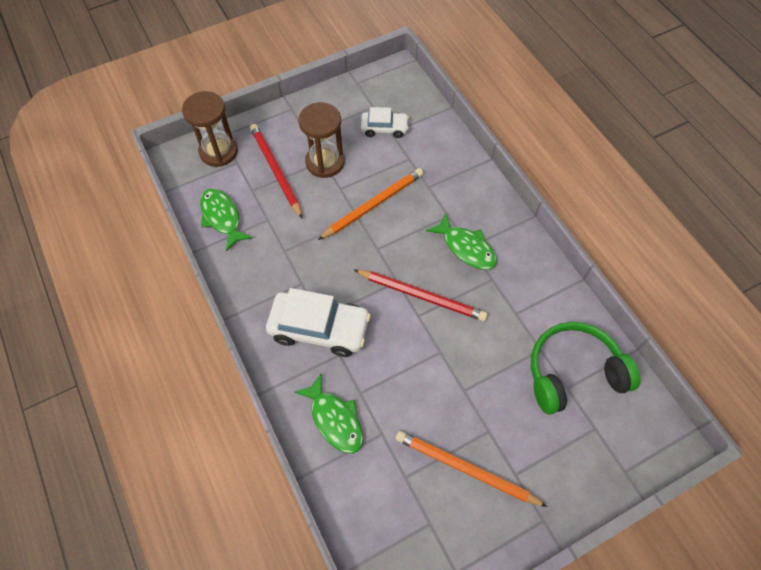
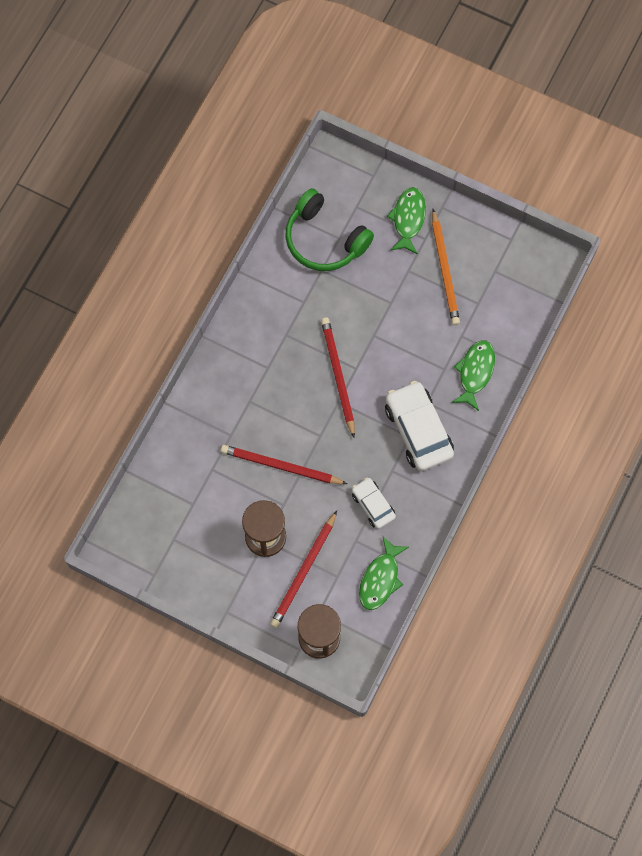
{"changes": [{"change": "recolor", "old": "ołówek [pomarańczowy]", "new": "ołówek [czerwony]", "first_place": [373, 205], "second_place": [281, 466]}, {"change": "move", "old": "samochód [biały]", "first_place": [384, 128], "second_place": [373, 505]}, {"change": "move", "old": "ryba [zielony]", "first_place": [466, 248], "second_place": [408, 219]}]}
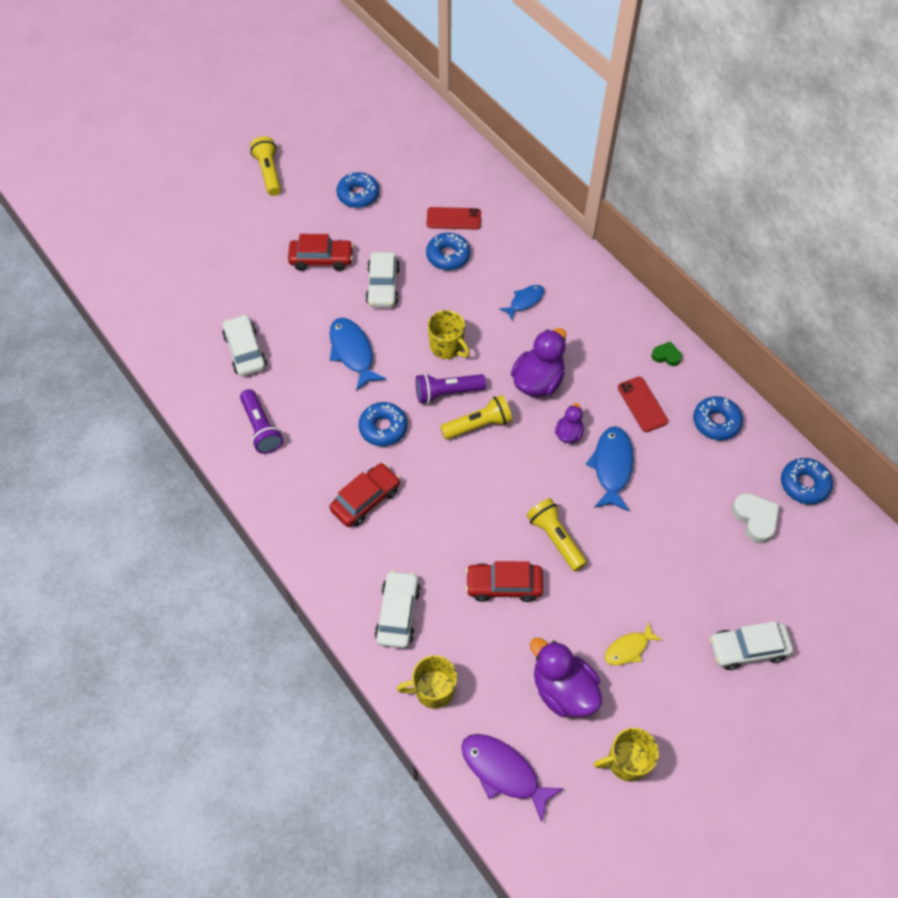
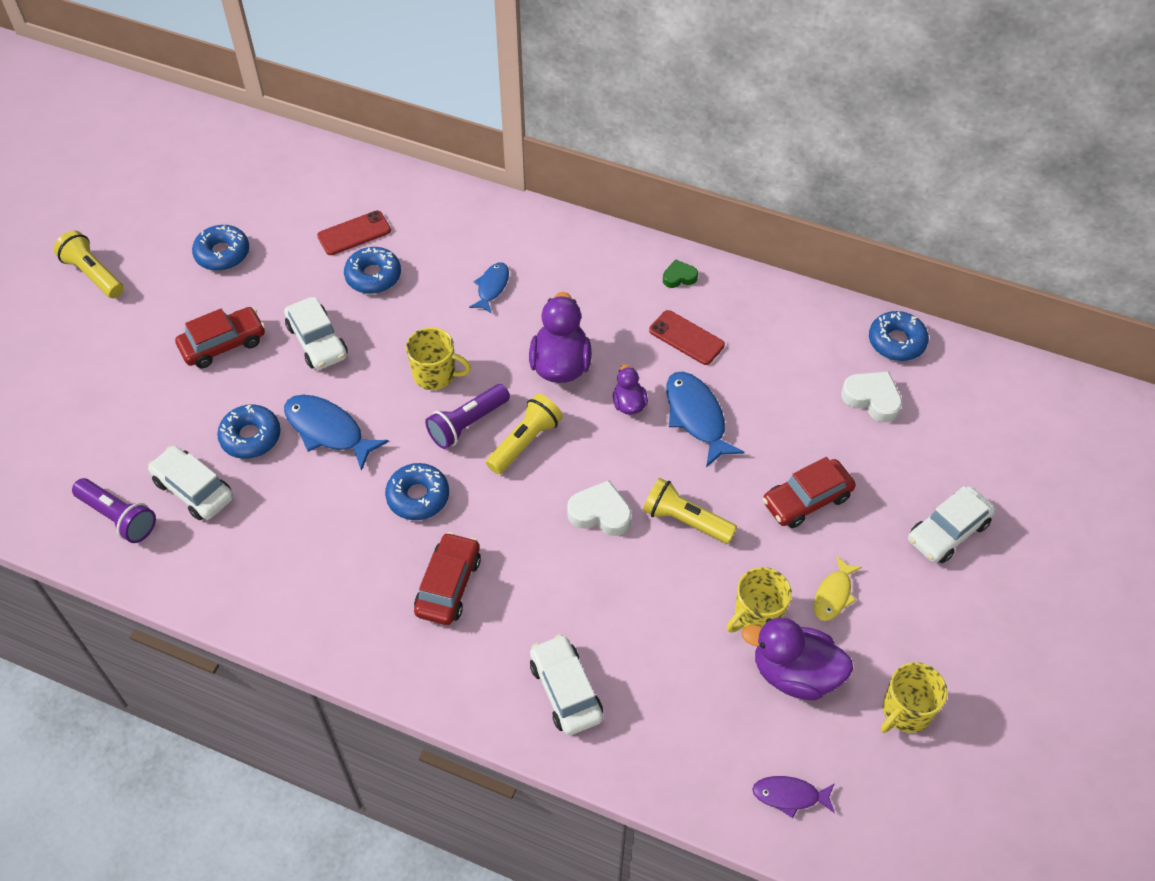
{"changes": [{"change": "move", "old": "latarka [fioletowy]", "first_place": [261, 428], "second_place": [118, 517]}, {"change": "move", "old": "kubek [żółty]", "first_place": [433, 689], "second_place": [757, 616]}, {"change": "resize", "old": "ryba [fioletowy]", "first_place": [503, 772], "second_place": [790, 796], "factor": 0.6}, {"change": "move", "old": "samochód [czerwony]", "first_place": [504, 585], "second_place": [807, 500]}, {"change": "move", "old": "donut [niebieski]", "first_place": [716, 422], "second_place": [251, 437]}, {"change": "insert", "new": "serce [biały]", "second_place": [600, 513]}]}
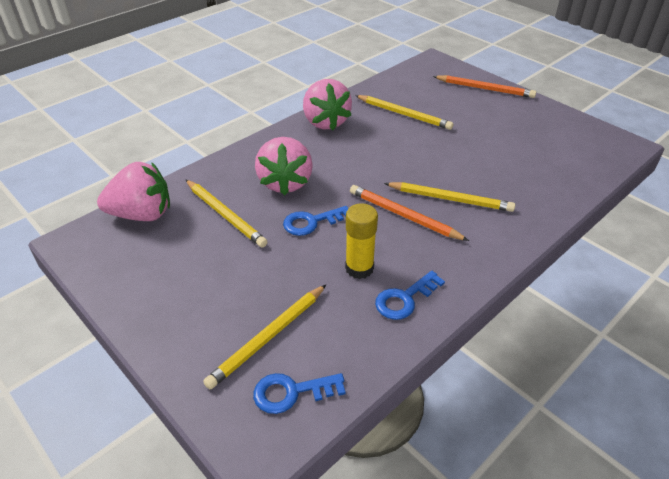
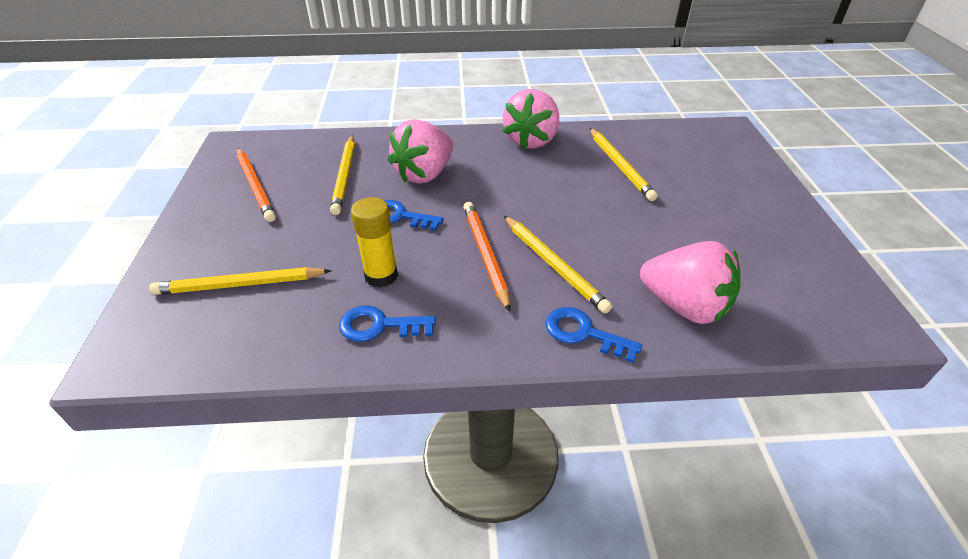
{"changes": [{"change": "move", "old": "truskawka [różowy]", "first_place": [142, 214], "second_place": [684, 306]}, {"change": "move", "old": "klucz [niebieski]", "first_place": [291, 392], "second_place": [583, 333]}, {"change": "move", "old": "ołówek [pomarańczowy]", "first_place": [484, 89], "second_place": [255, 186]}]}
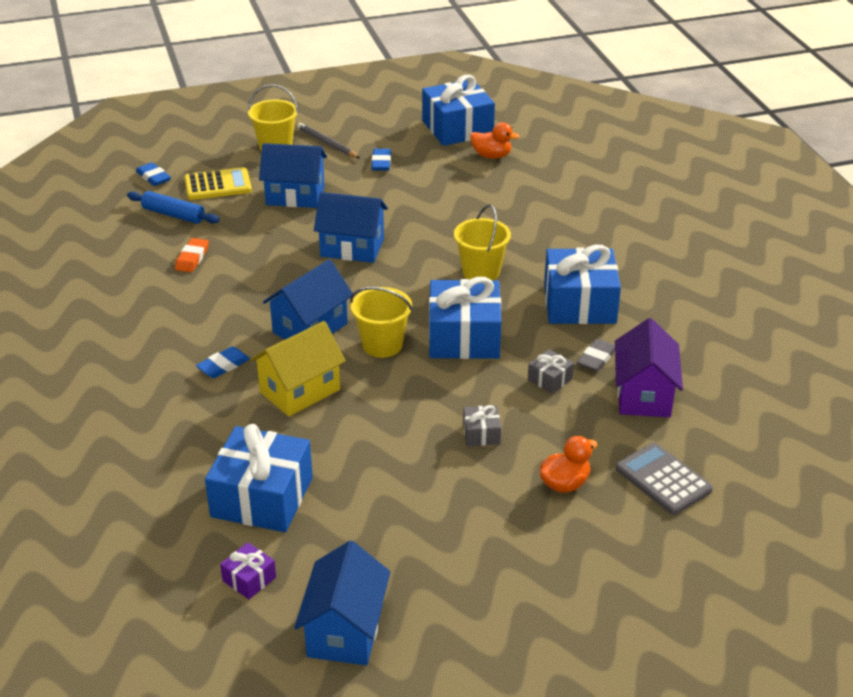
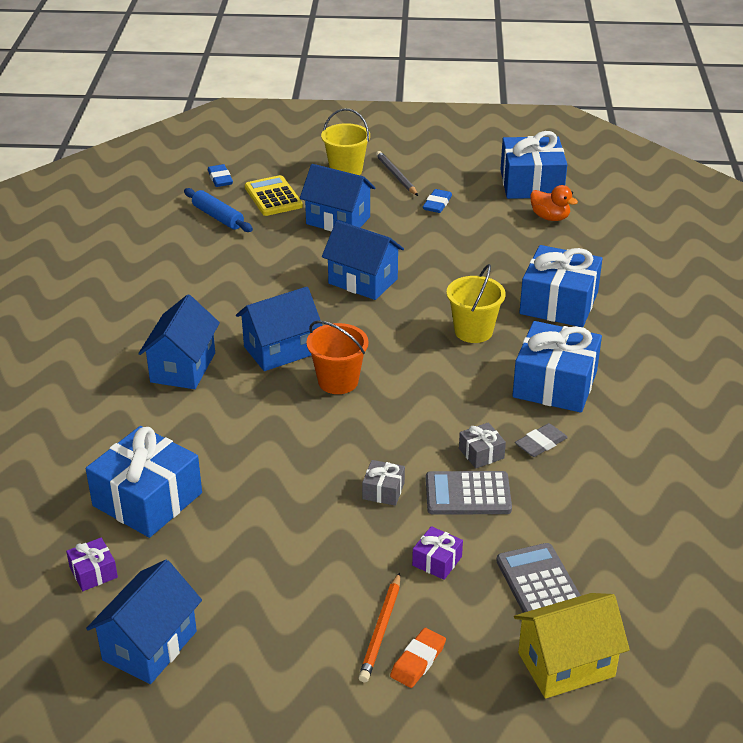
{"changes": [{"change": "move", "old": "gumka do mazania [pomarańczowy]", "first_place": [192, 258], "second_place": [418, 661]}, {"change": "rotate", "old": "kalkulator [żółty]", "first_place": [218, 185], "second_place": [273, 197], "degrees": -120}, {"change": "replace", "old": "gumka do mazania [niebieski]", "new": "domek [niebieski]", "first_place": [223, 365], "second_place": [183, 367]}, {"change": "move", "old": "domek [żółty]", "first_place": [300, 391], "second_place": [566, 664]}, {"change": "recolor", "old": "wiadro [żółty]", "new": "wiadro [pomarańczowy]", "first_place": [382, 345], "second_place": [338, 381]}, {"change": "move", "old": "prezent [niebieski]", "first_place": [464, 337], "second_place": [559, 303]}, {"change": "replace", "old": "kaczka [pomarańczowy]", "new": "prezent [fioletowy]", "first_place": [565, 483], "second_place": [437, 561]}, {"change": "delete", "old": "domek [fioletowy]", "first_place": [643, 395]}, {"change": "insert", "new": "ołówek [pomarańczowy]", "second_place": [381, 630]}, {"change": "insert", "new": "kalkulator [szary]", "second_place": [468, 494]}]}
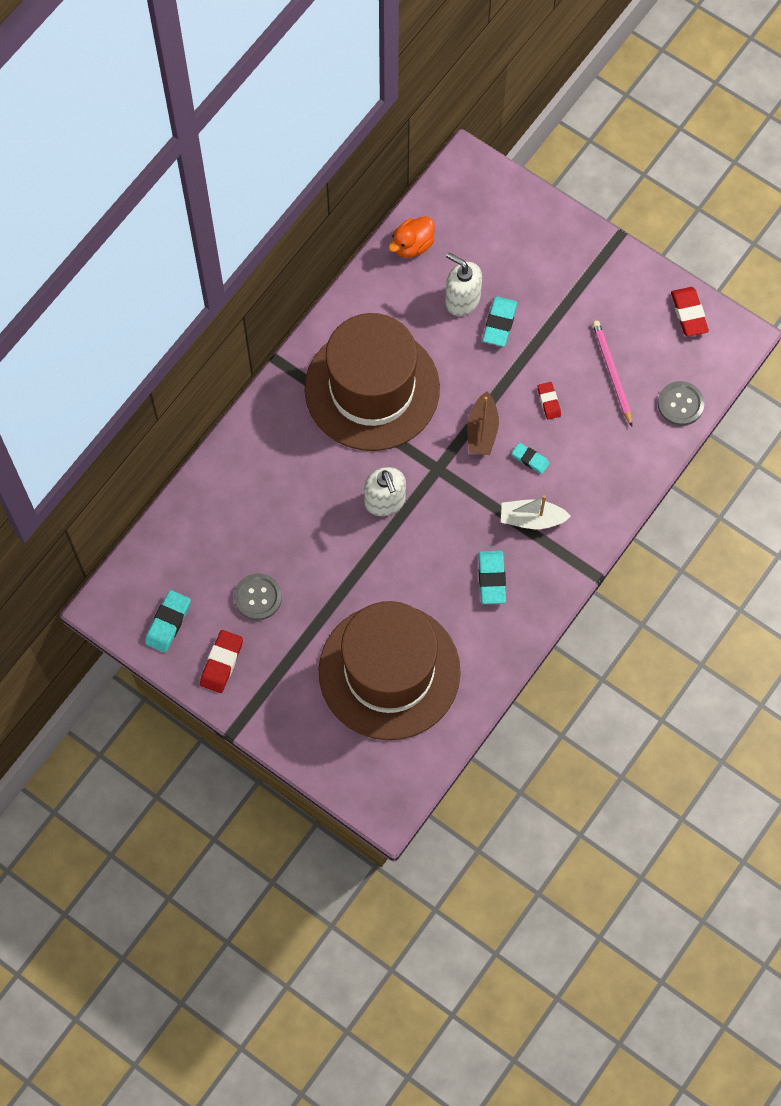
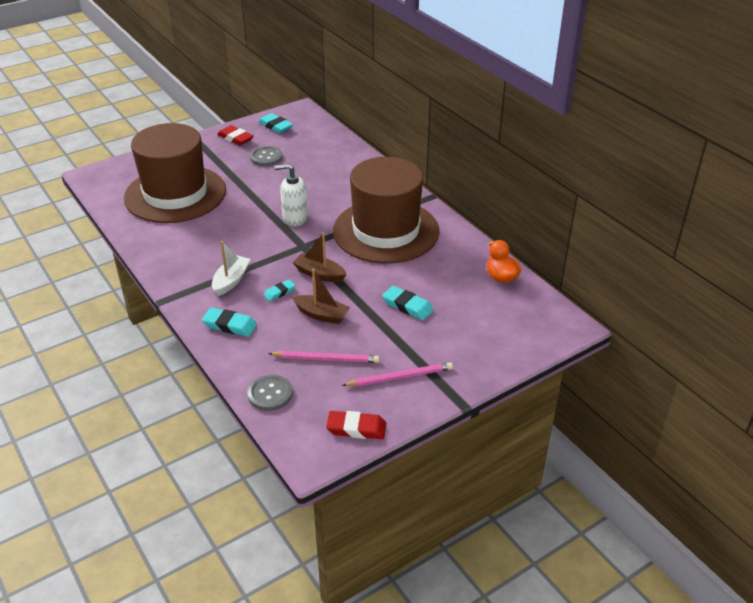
{"changes": [{"change": "delete", "old": "dozownik mydła [biały]", "first_place": [462, 300]}, {"change": "move", "old": "gumka do mazania [turkusowy]", "first_place": [491, 578], "second_place": [230, 325]}, {"change": "replace", "old": "gumka do mazania [czerwony]", "new": "łódka [brązowy]", "first_place": [549, 402], "second_place": [322, 315]}, {"change": "insert", "new": "ołówek [różowy]", "second_place": [400, 377]}]}
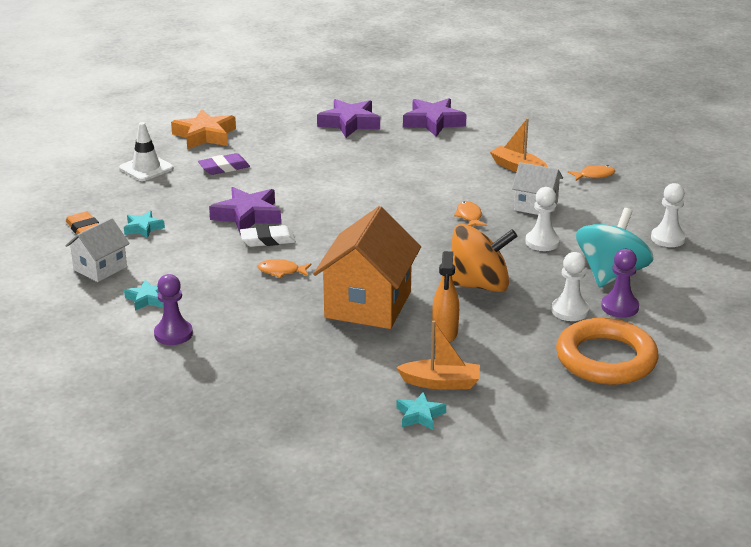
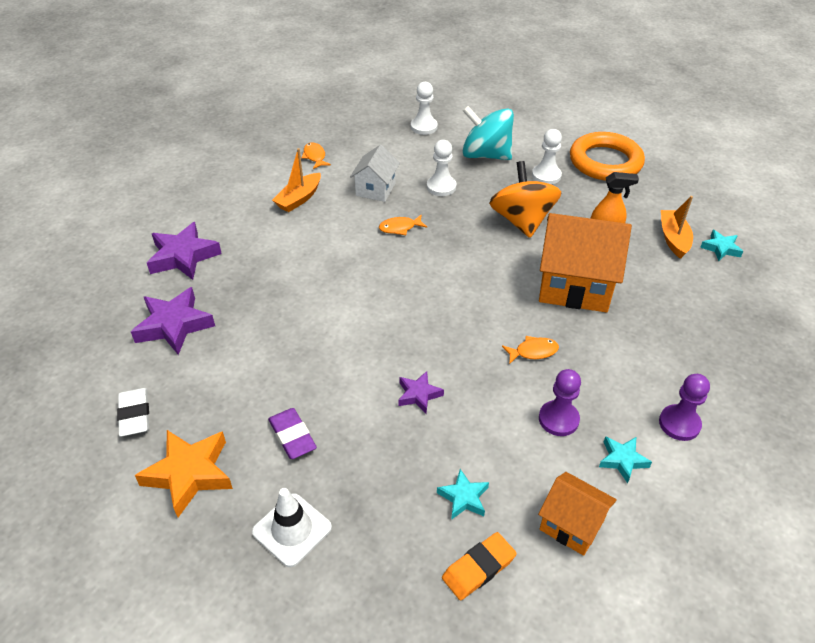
{"changes": [{"change": "recolor", "old": "domek [biały]", "new": "domek [pomarańczowy]", "first_place": [100, 268], "second_place": [571, 525]}, {"change": "resize", "old": "gwiazda [fioletowy]", "first_place": [247, 216], "second_place": [419, 395], "factor": 0.56}, {"change": "move", "old": "gumka do mazania [biały]", "first_place": [267, 240], "second_place": [134, 415]}, {"change": "rotate", "old": "ryba [pomarańczowy]", "first_place": [281, 271], "second_place": [533, 351], "degrees": -105}, {"change": "move", "old": "pionek [fioletowy]", "first_place": [619, 307], "second_place": [558, 419]}]}
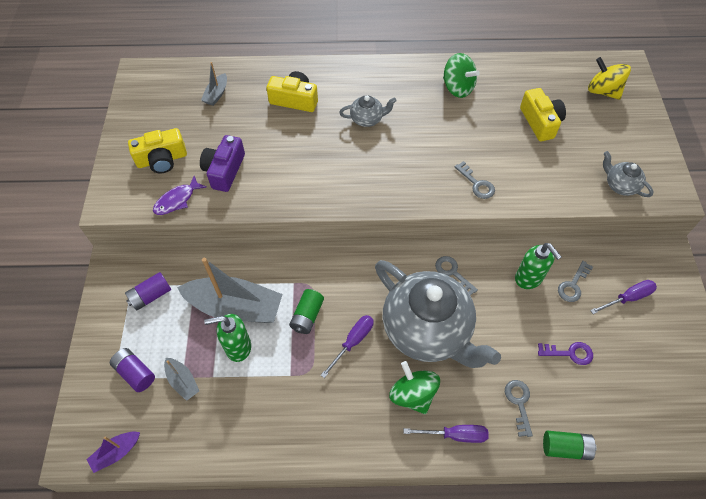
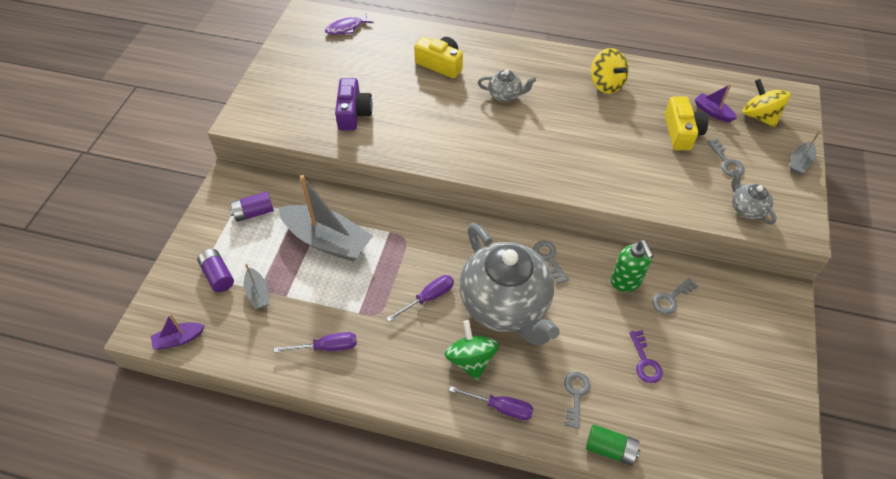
{"changes": [{"change": "delete", "old": "aparat fotograficzny [żółty]", "first_place": [162, 159]}, {"change": "move", "old": "ryba [fioletowy]", "first_place": [177, 200], "second_place": [346, 28]}, {"change": "rotate", "old": "aparat fotograficzny [fioletowy]", "first_place": [224, 170], "second_place": [353, 113], "degrees": 150}, {"change": "move", "old": "łódka [szary]", "first_place": [216, 94], "second_place": [799, 162]}, {"change": "delete", "old": "dozownik mydła [zielony]", "first_place": [237, 347]}, {"change": "delete", "old": "bateria [zielony]", "first_place": [307, 316]}, {"change": "recolor", "old": "bączek [zielony]", "new": "bączek [żółty]", "first_place": [457, 88], "second_place": [606, 84]}, {"change": "move", "old": "klucz [szary]", "first_place": [477, 184], "second_place": [726, 162]}, {"change": "rotate", "old": "klucz [fioletowy]", "first_place": [569, 353], "second_place": [645, 361], "degrees": 60}, {"change": "move", "old": "śrubokręt [fioletowy]", "first_place": [627, 298], "second_place": [327, 347]}, {"change": "insert", "new": "łódka [fioletowy]", "second_place": [712, 112]}]}
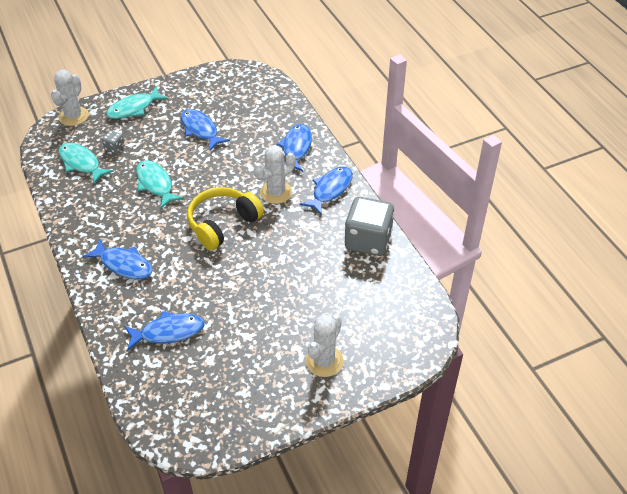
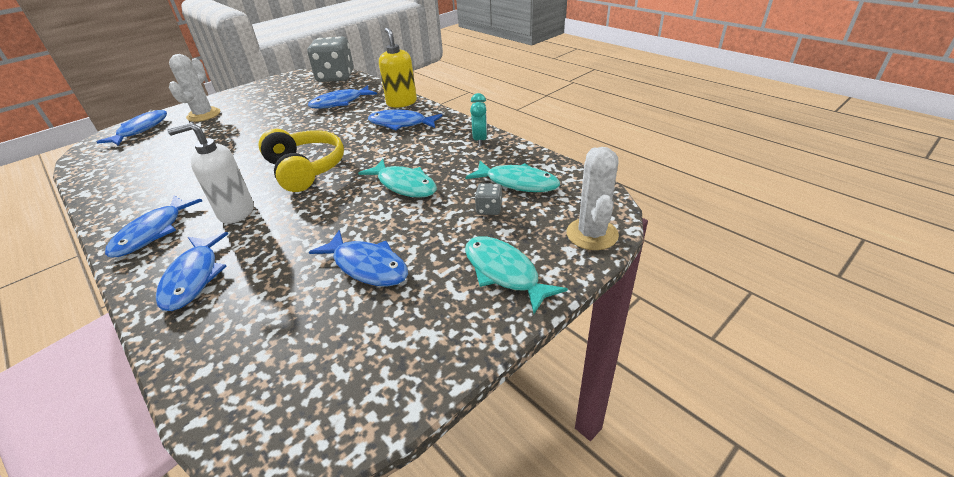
{"changes": [{"change": "rotate", "old": "ryba [turkusowy]", "first_place": [134, 108], "second_place": [504, 272], "degrees": -75}, {"change": "rotate", "old": "słuchawki [żółty]", "first_place": [223, 224], "second_place": [305, 169], "degrees": -60}, {"change": "replace", "old": "kaktus [biały]", "new": "dozownik mydła [biały]", "first_place": [276, 192], "second_place": [236, 212]}, {"change": "move", "old": "kostka do gry [szary]", "first_place": [368, 240], "second_place": [335, 77]}, {"change": "insert", "new": "ryba [niebieski]", "second_place": [141, 130]}, {"change": "insert", "new": "dozownik mydła [żółty]", "second_place": [401, 102]}, {"change": "insert", "new": "budzik [turkusowy]", "second_place": [480, 140]}]}
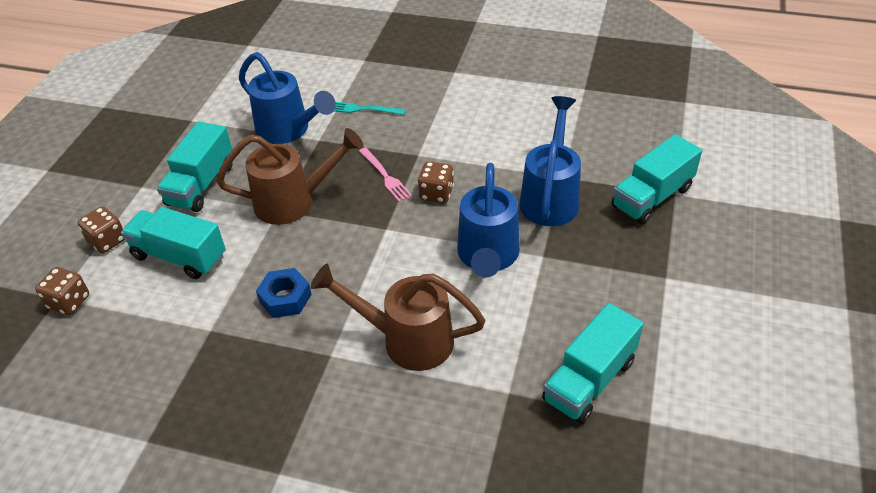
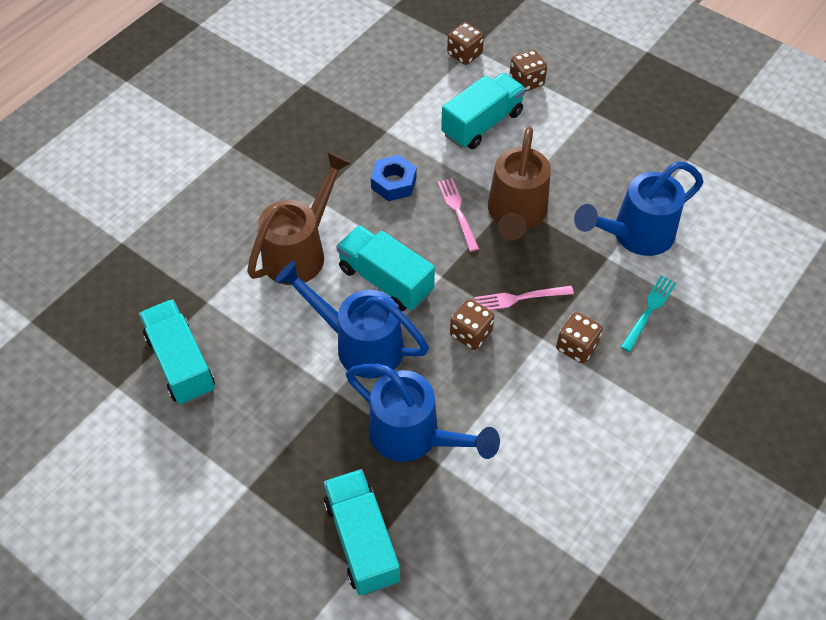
{"changes": [{"change": "move", "old": "ciężarówka [turkusowy]", "first_place": [201, 185], "second_place": [385, 280]}, {"change": "insert", "new": "widelec [różowy]", "second_place": [457, 211]}, {"change": "insert", "new": "kostka do gry [brązowy]", "second_place": [576, 347]}]}
